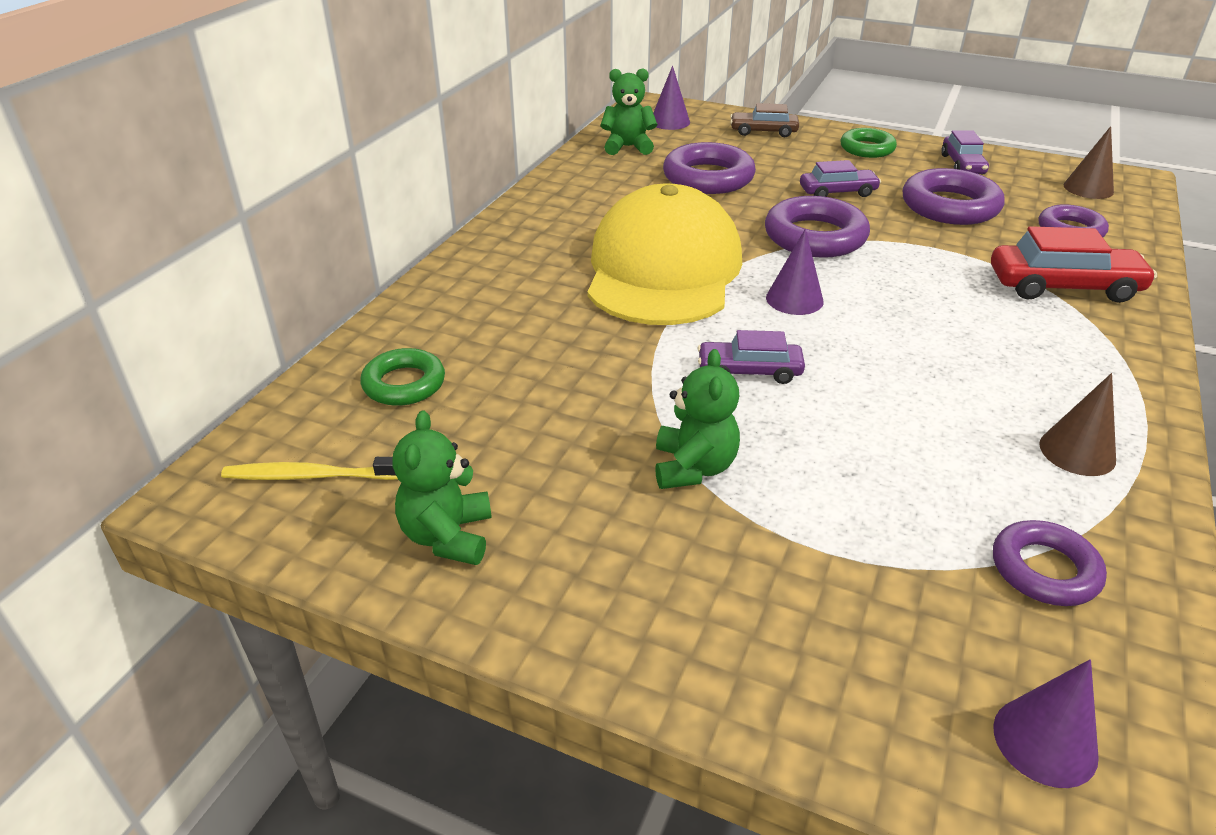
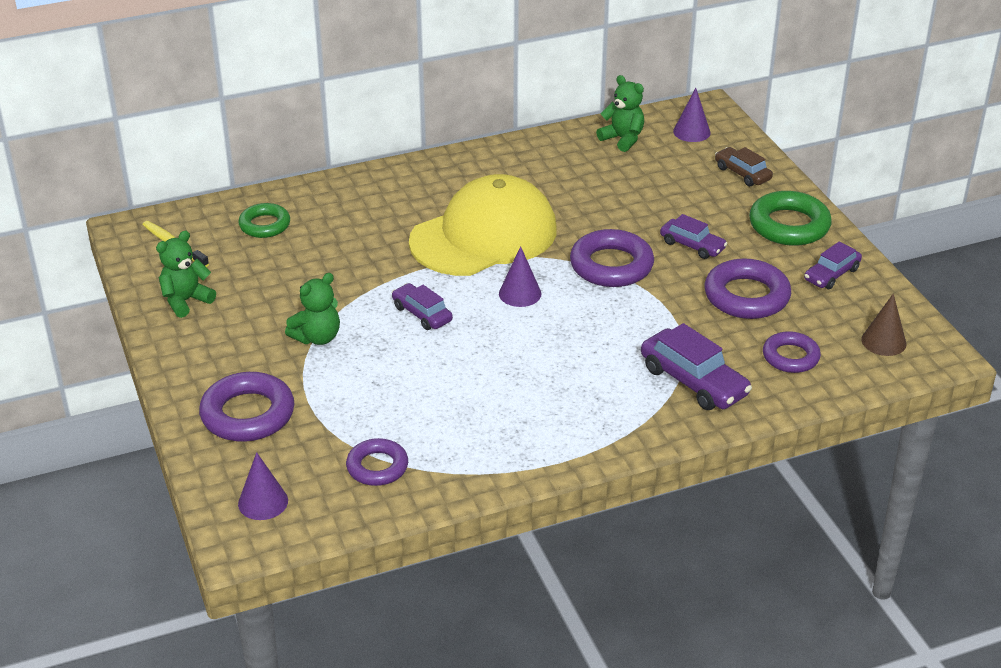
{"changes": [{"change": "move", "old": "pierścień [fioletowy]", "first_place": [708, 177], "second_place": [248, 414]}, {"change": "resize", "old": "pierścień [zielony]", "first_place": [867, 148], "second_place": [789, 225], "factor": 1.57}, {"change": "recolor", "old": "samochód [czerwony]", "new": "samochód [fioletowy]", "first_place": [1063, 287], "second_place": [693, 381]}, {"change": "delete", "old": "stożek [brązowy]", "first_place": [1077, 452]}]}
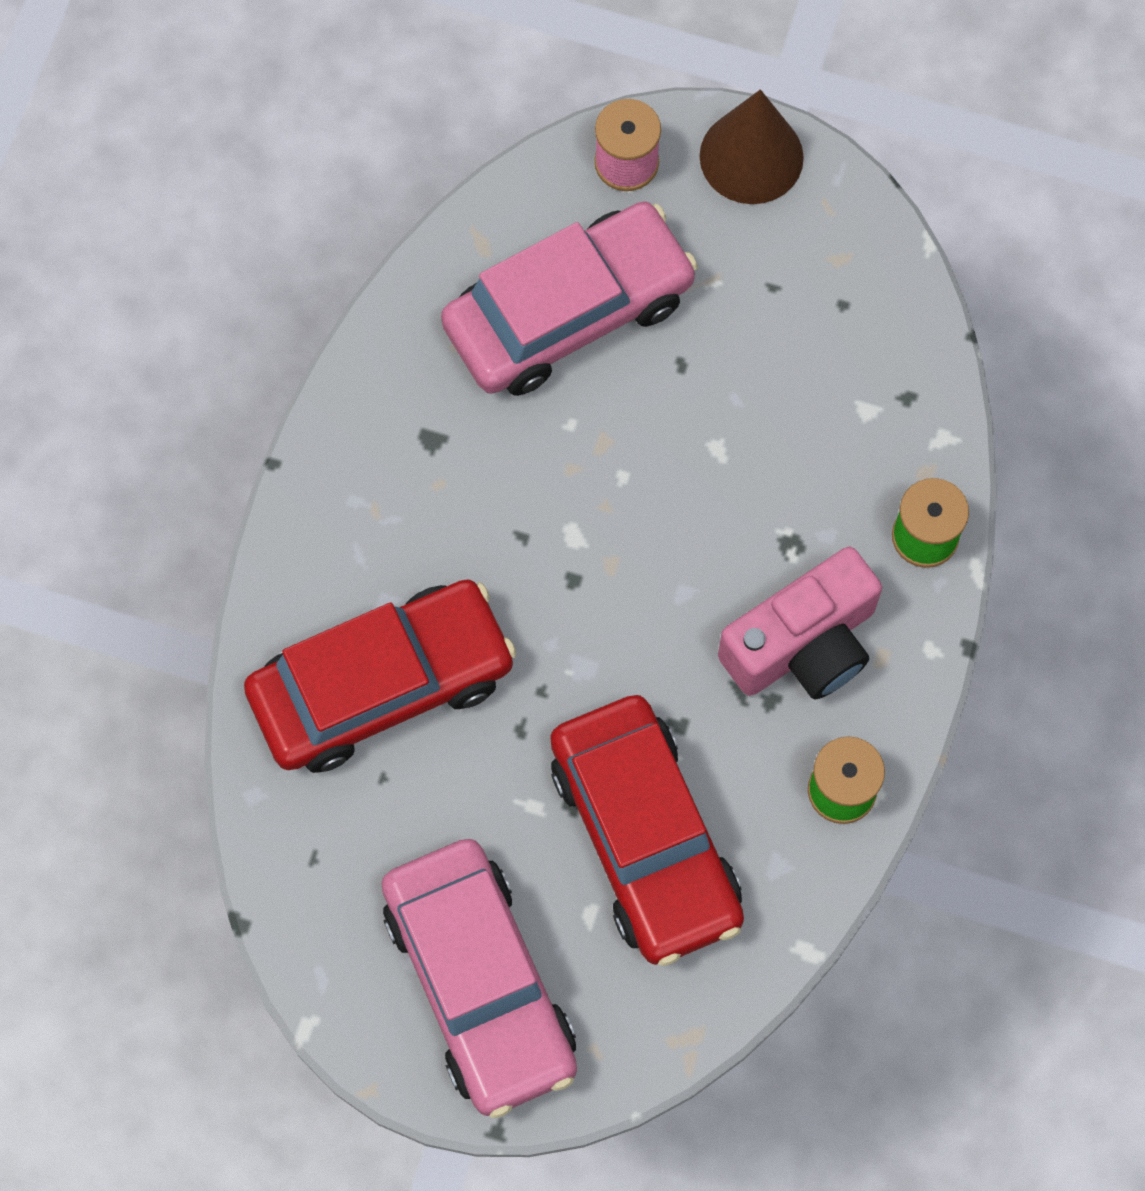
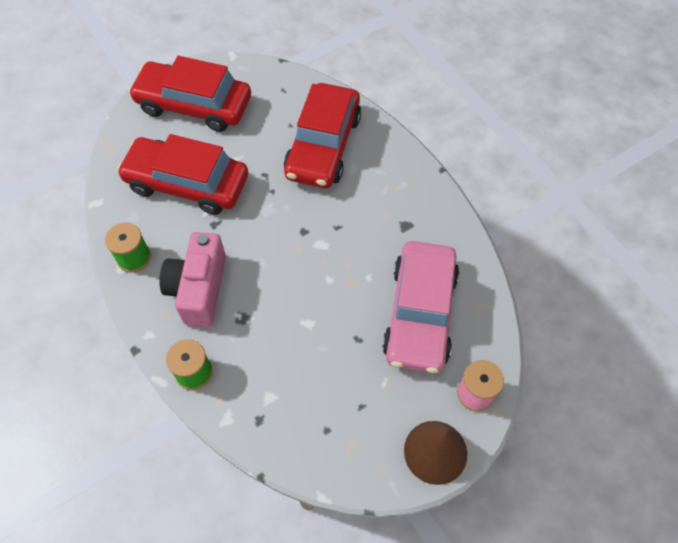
{"changes": [{"change": "recolor", "old": "samochód [różowy]", "new": "samochód [czerwony]", "first_place": [479, 984], "second_place": [194, 105]}]}
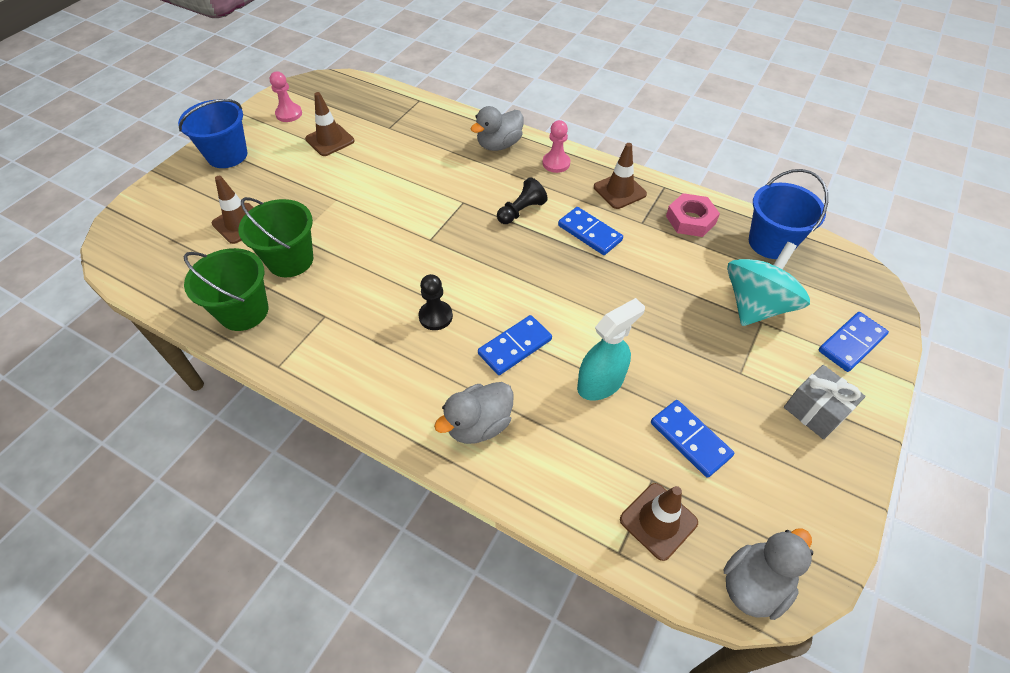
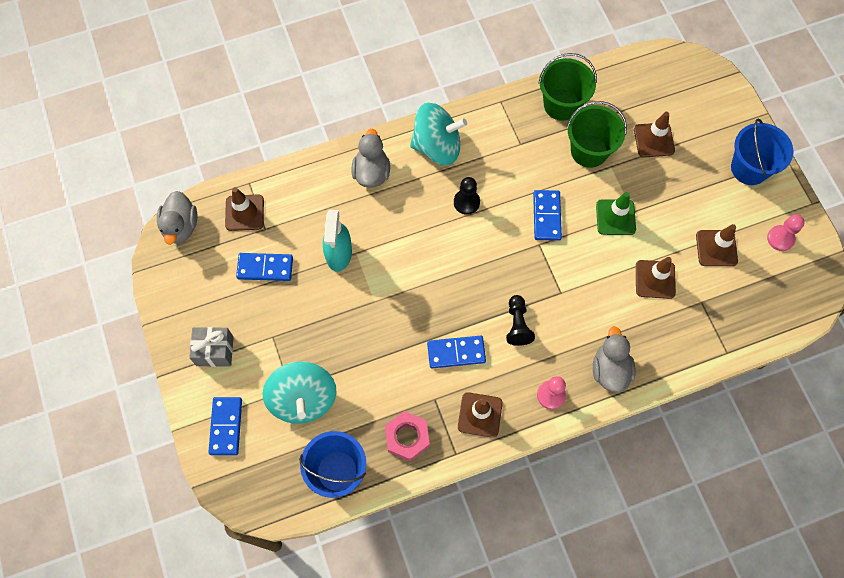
{"changes": [{"change": "move", "old": "kostka domina [niebieski]", "first_place": [515, 347], "second_place": [546, 216]}, {"change": "insert", "new": "bączek [turkusowy]", "second_place": [437, 147]}, {"change": "insert", "new": "pachołek [zielony]", "second_place": [615, 217]}, {"change": "insert", "new": "pachołek [brązowy]", "second_place": [655, 279]}]}
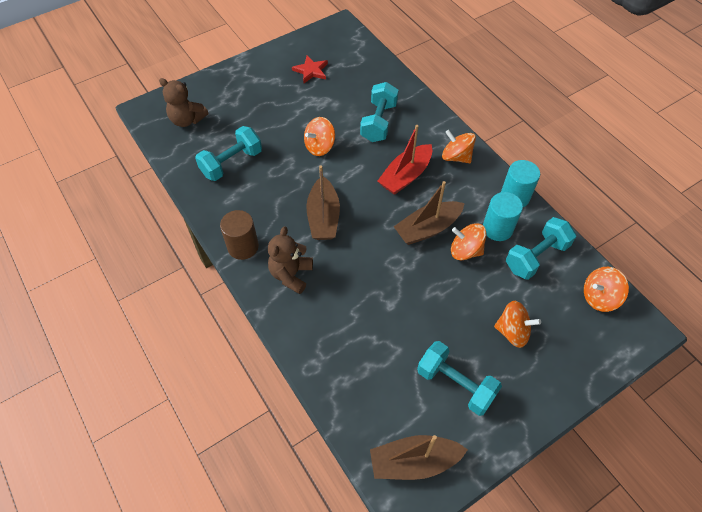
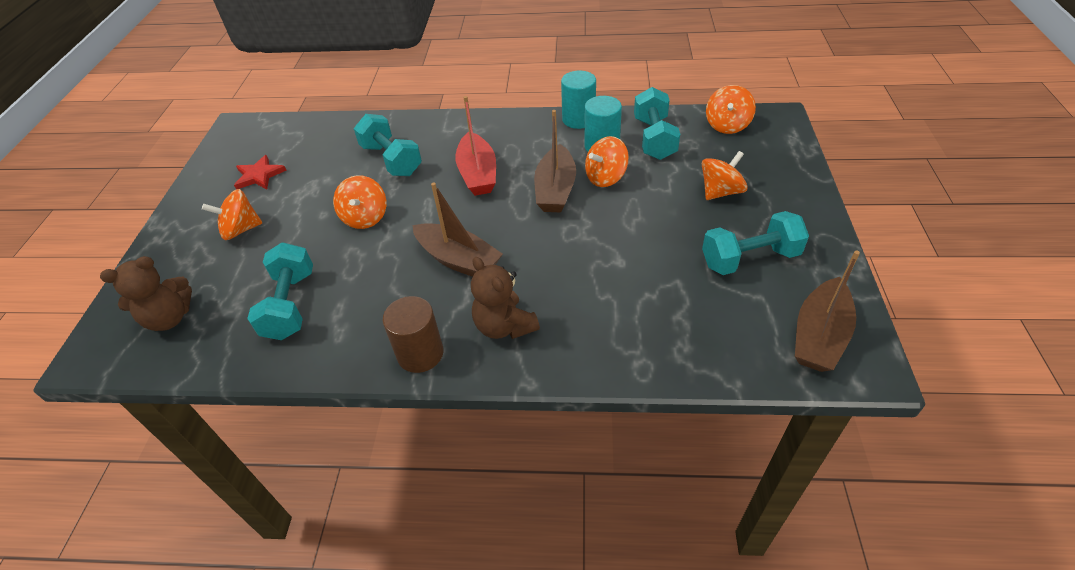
{"changes": [{"change": "move", "old": "bączek [pomarańczowy]", "first_place": [456, 157], "second_place": [241, 230]}]}
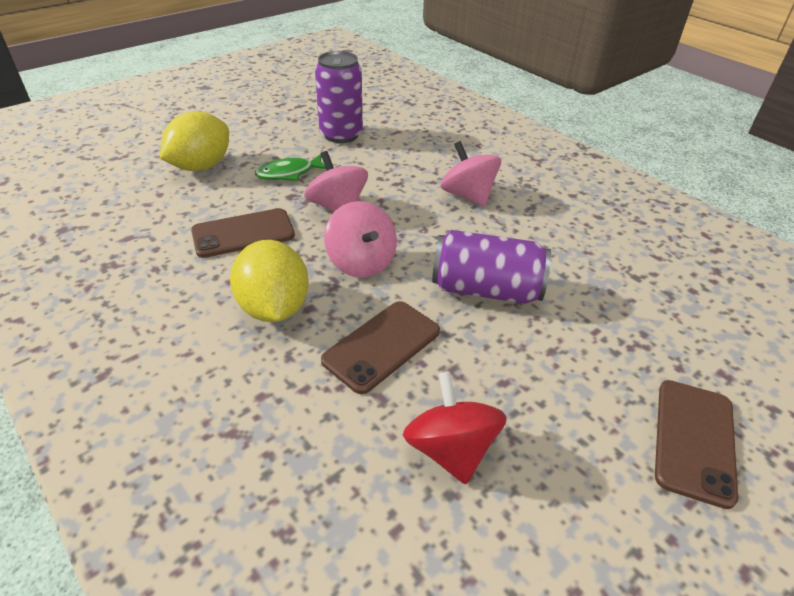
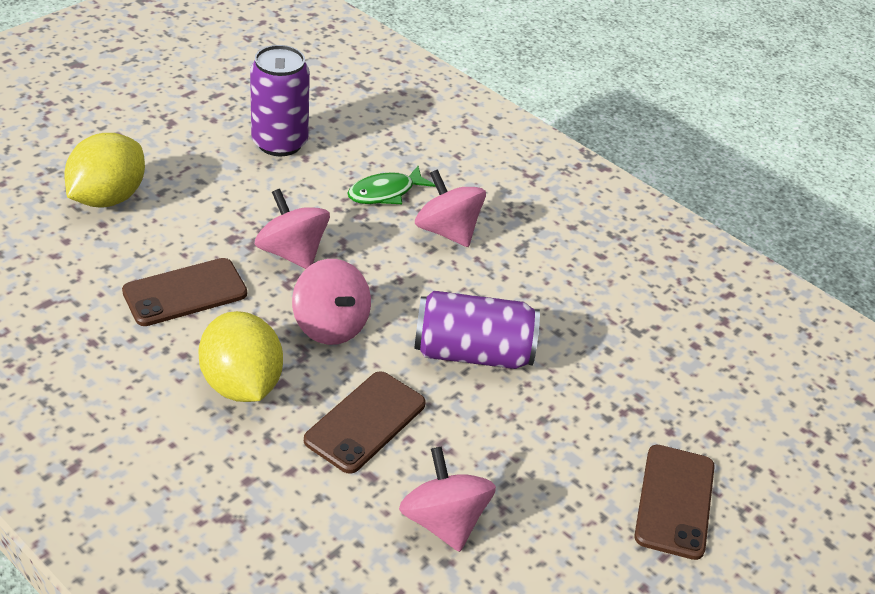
{"changes": [{"change": "move", "old": "ryba [zielony]", "first_place": [289, 173], "second_place": [385, 193]}, {"change": "recolor", "old": "bączek [czerwony]", "new": "bączek [różowy]", "first_place": [450, 449], "second_place": [443, 521]}]}
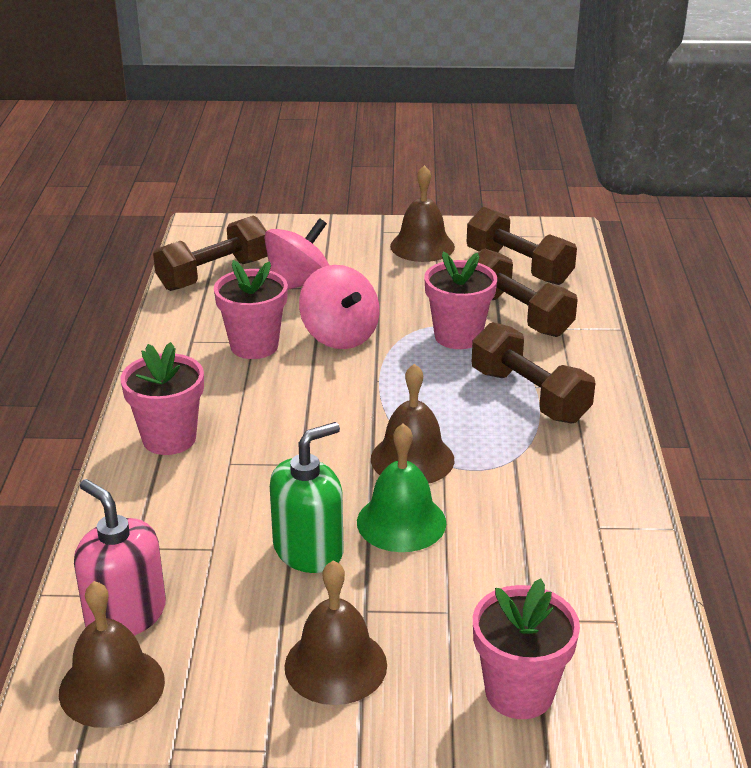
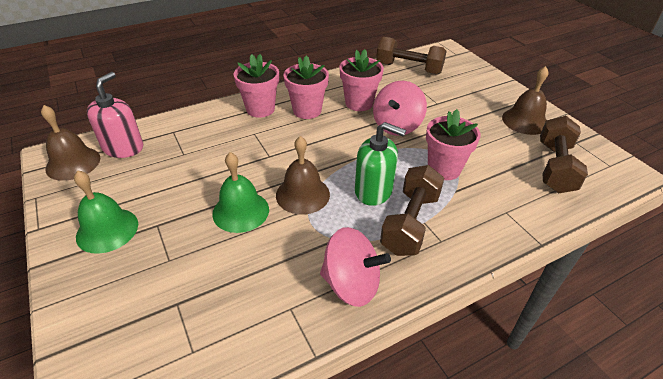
{"changes": [{"change": "move", "old": "bączek [różowy]", "first_place": [299, 284], "second_place": [351, 284]}, {"change": "move", "old": "dozownik mydła [zielony]", "first_place": [308, 550], "second_place": [374, 191]}, {"change": "recolor", "old": "dzwonek [brązowy]", "new": "dzwonek [zielony]", "first_place": [335, 665], "second_place": [107, 230]}, {"change": "move", "old": "doniczka [różowy]", "first_place": [519, 693], "second_place": [307, 110]}, {"change": "delete", "old": "hantel [brązowy]", "first_place": [518, 314]}]}
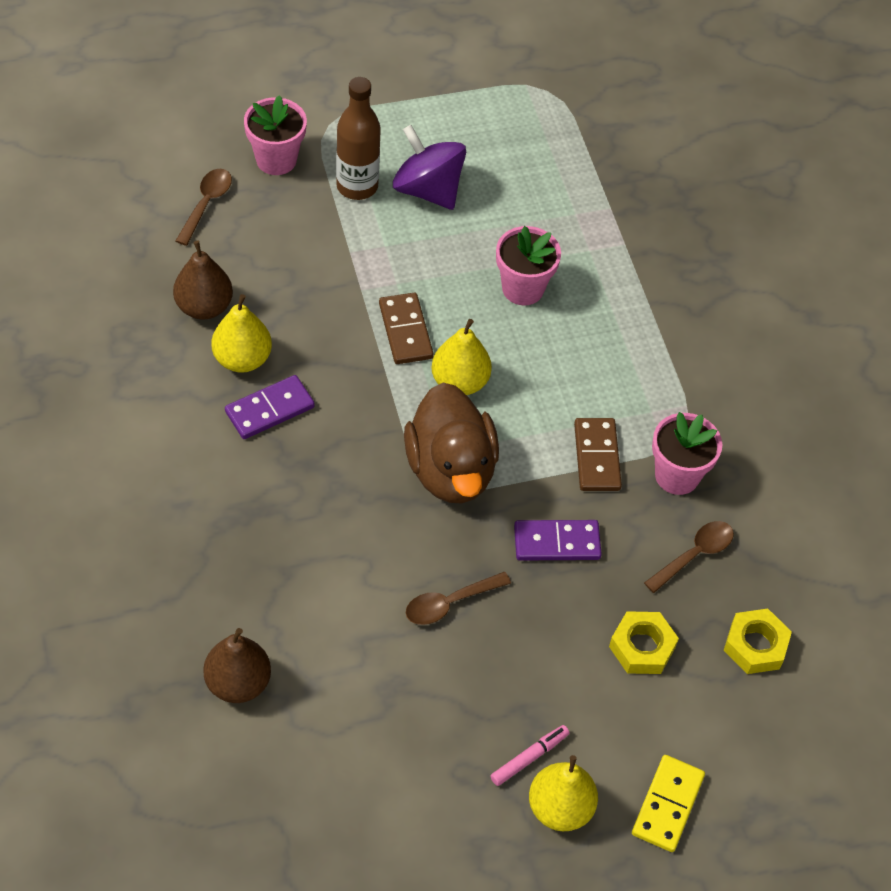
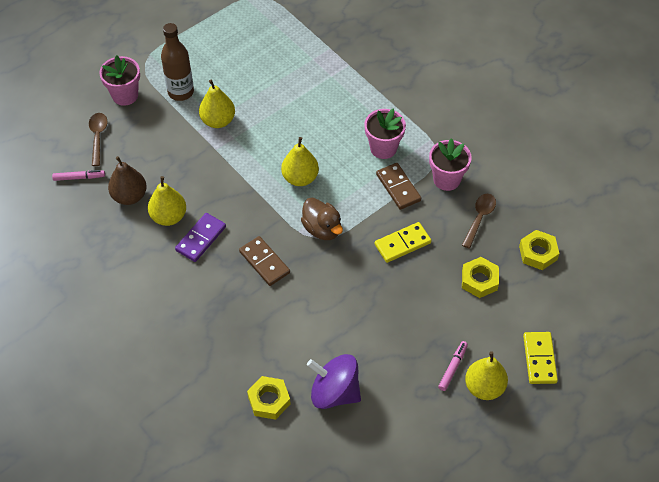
{"changes": [{"change": "replace", "old": "gruszka [brązowy]", "new": "nakrętka [żółty]", "first_place": [238, 683], "second_place": [269, 400]}, {"change": "move", "old": "kostka domina [brązowy]", "first_place": [405, 331], "second_place": [264, 262]}, {"change": "move", "old": "bączek [fioletowy]", "first_place": [428, 190], "second_place": [334, 392]}, {"change": "resize", "old": "kaczka [brązowy]", "first_place": [450, 470], "second_place": [322, 229], "factor": 0.63}, {"change": "delete", "old": "łyżka [brązowy]", "first_place": [449, 603]}, {"change": "move", "old": "doniczka [różowy]", "first_place": [523, 288], "second_place": [383, 148]}, {"change": "recolor", "old": "kostka domina [fioletowy]", "new": "kostka domina [żółty]", "first_place": [557, 543], "second_place": [402, 244]}, {"change": "insert", "new": "flamaster [różowy]", "second_place": [79, 177]}, {"change": "insert", "new": "gruszka [żółty]", "second_place": [218, 121]}]}
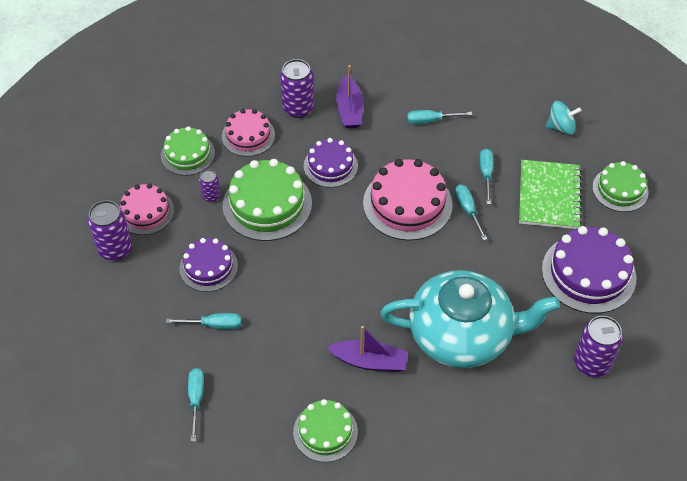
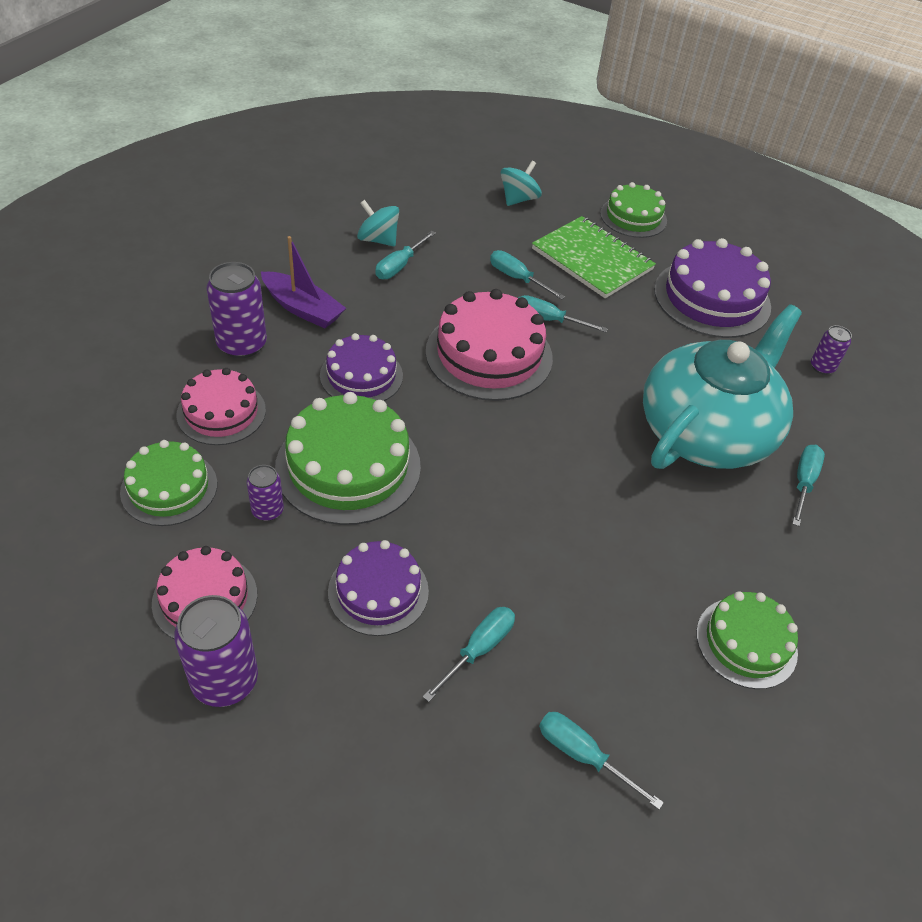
{"changes": [{"change": "delete", "old": "łódka [fioletowy]", "first_place": [369, 361]}, {"change": "resize", "old": "puszka [fioletowy]", "first_place": [591, 363], "second_place": [822, 367], "factor": 0.56}, {"change": "insert", "new": "bączek [turkusowy]", "second_place": [378, 240]}, {"change": "insert", "new": "śrubokręt [turkusowy]", "second_place": [803, 482]}]}
